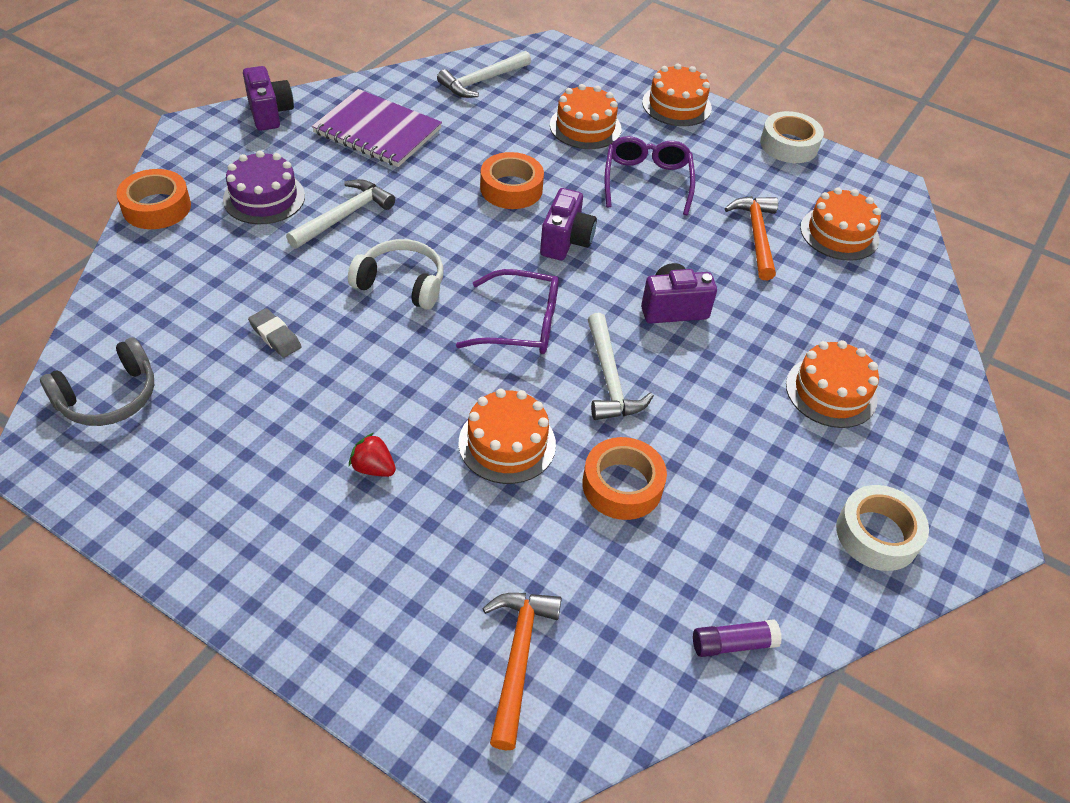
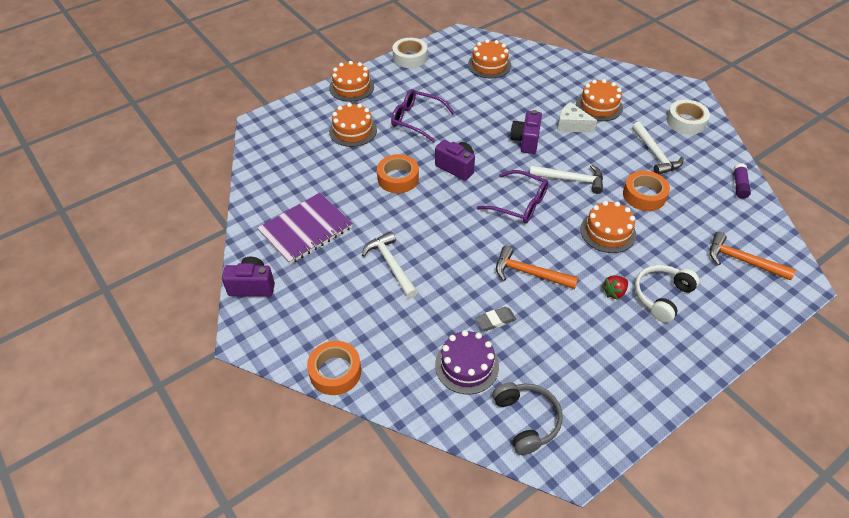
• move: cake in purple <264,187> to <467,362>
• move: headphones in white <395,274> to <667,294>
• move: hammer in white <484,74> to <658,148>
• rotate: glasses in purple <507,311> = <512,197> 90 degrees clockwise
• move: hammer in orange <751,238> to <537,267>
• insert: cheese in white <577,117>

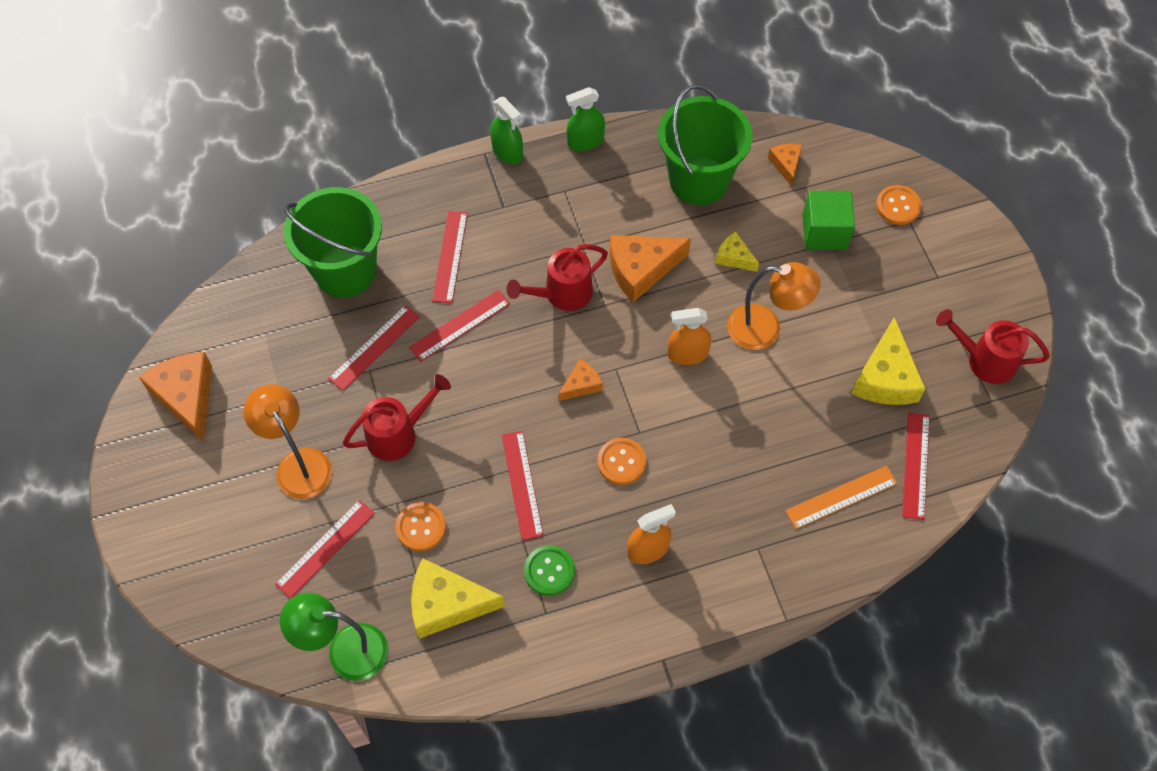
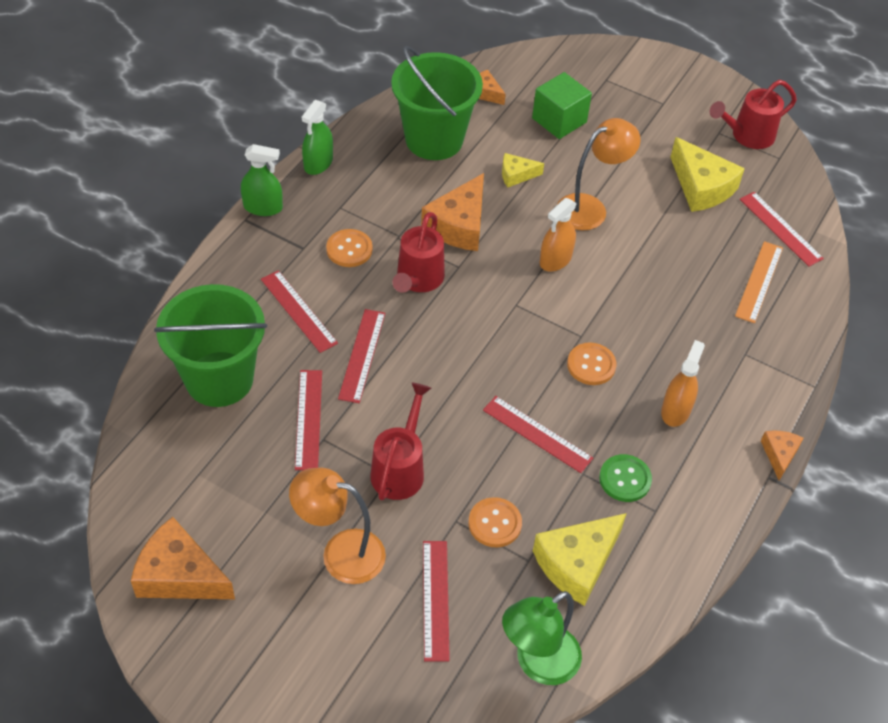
• move: cheese in orange <581,379> to <782,456>
• move: button in orange <899,205> to <349,248>

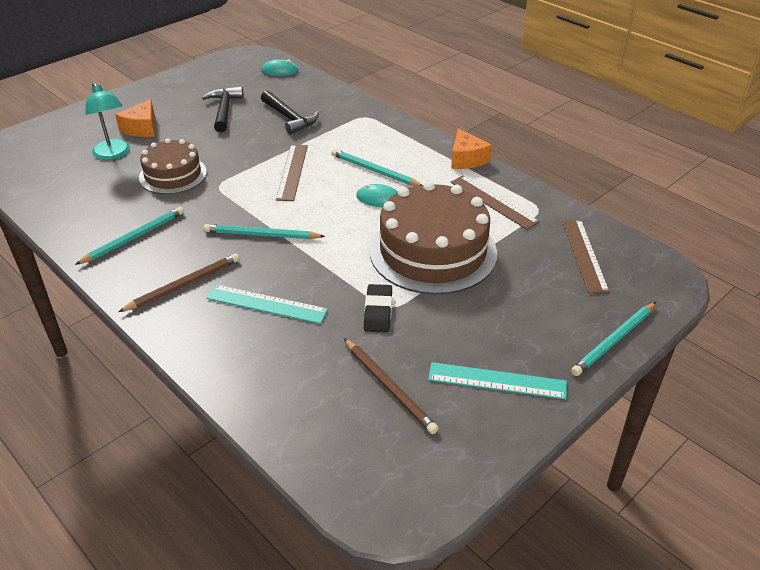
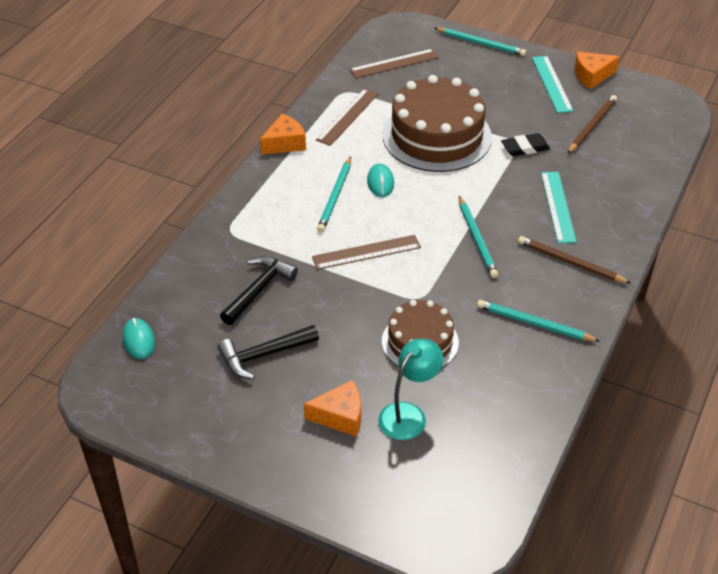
• insert: cheese in orange <597,70>

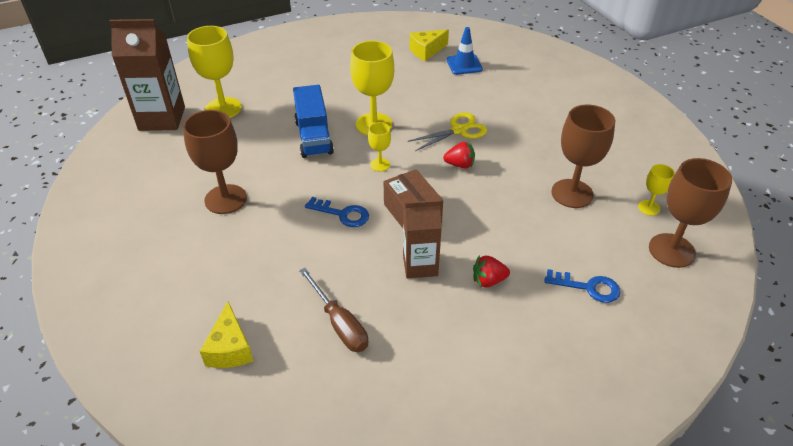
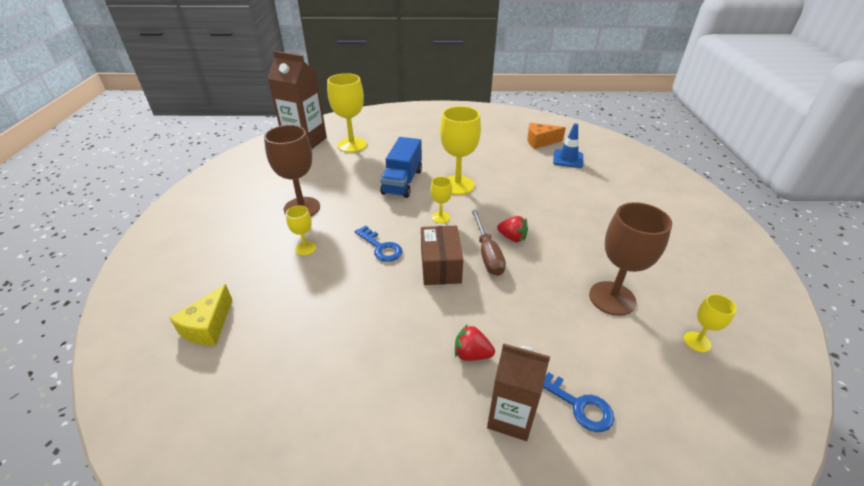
• move: screwdriver in brown <333,310> to <488,243>
• move: carton in brown <422,239> to <518,392>
• delete: scissors in yellow <447,131>
• recolor: cheese in yellow <429,45> to cheese in orange <546,136>
• delete: goblet in brown <690,213>
• insert: goblet in yellow <301,230>

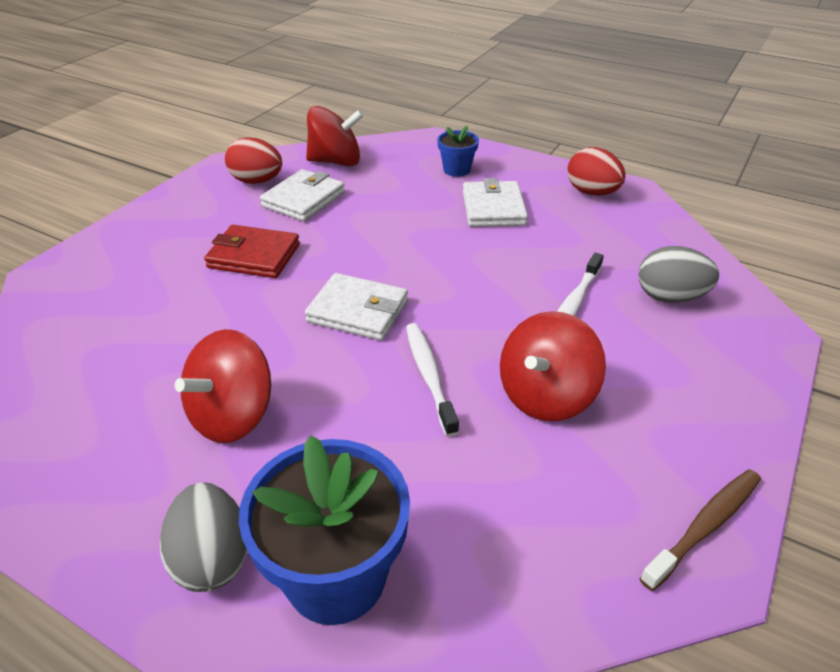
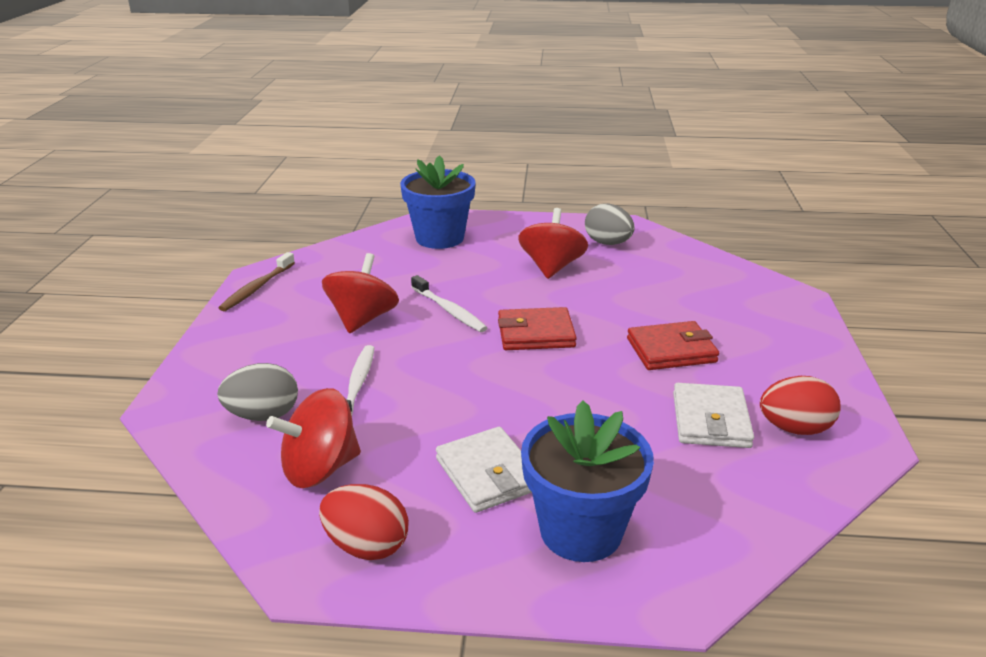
• move: egg in grey <203,537> to <610,224>
• recolor: wallet in white <356,306> to wallet in red <537,328>
• move: spinning top in red <335,136> to <313,438>
• resize: flower pot in blue <458,151> = <587,481> x1.94

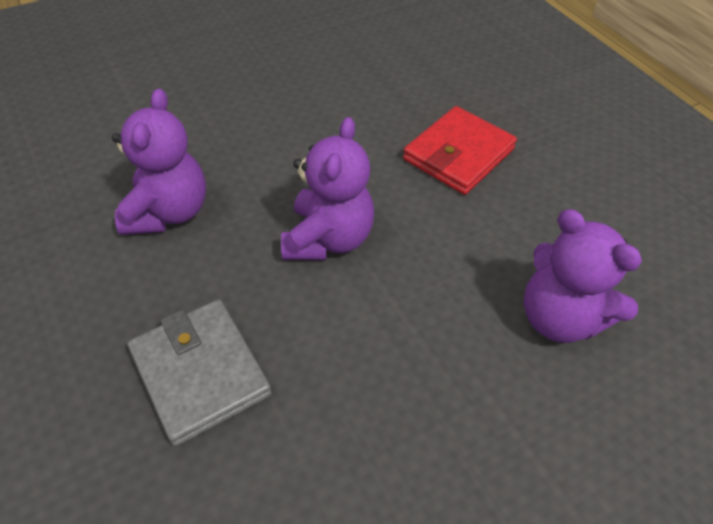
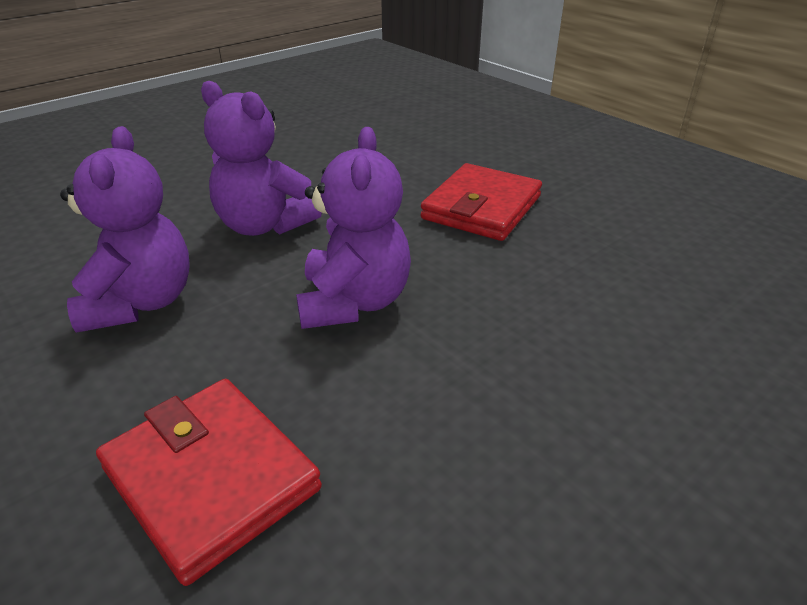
• recolor: wallet in grey <199,373> to wallet in red <209,482>
• move: teddy bear in purple <582,276> to <261,158>

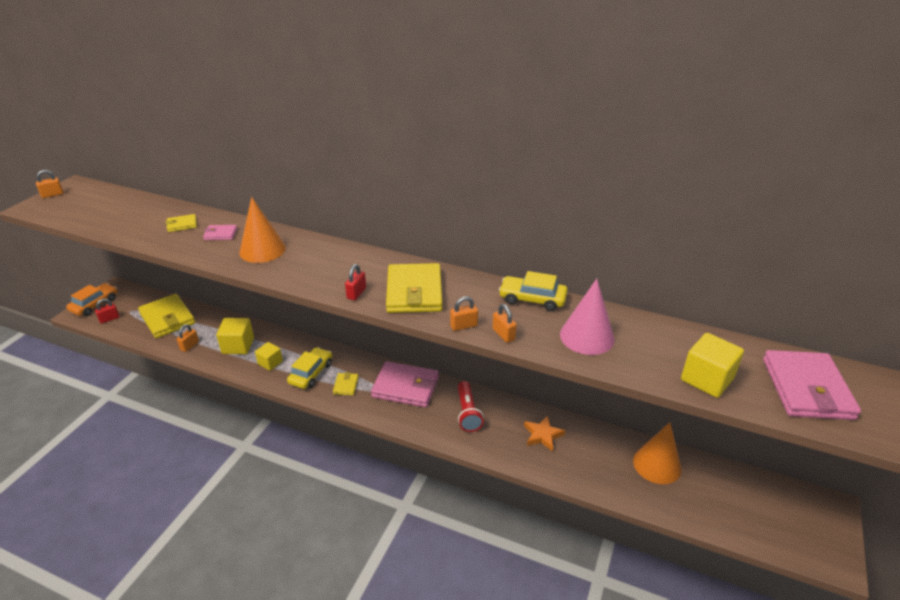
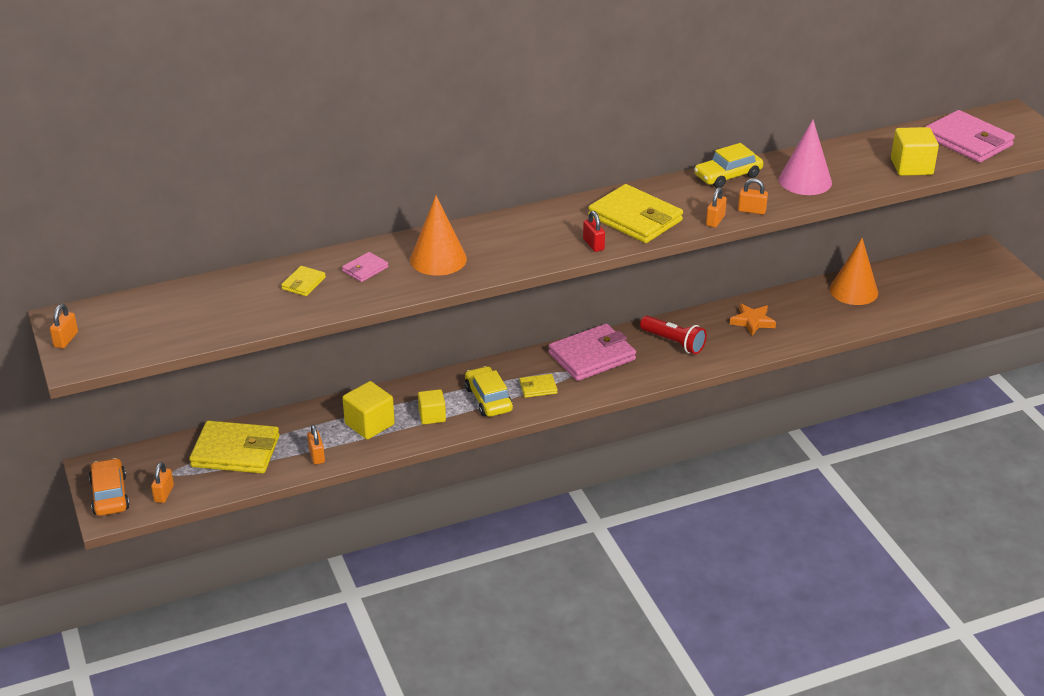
• recolor: padlock in red <107,311> to padlock in orange <162,482>
• rotate: wallet in yellow <345,383> = <538,386> 60 degrees counterclockwise

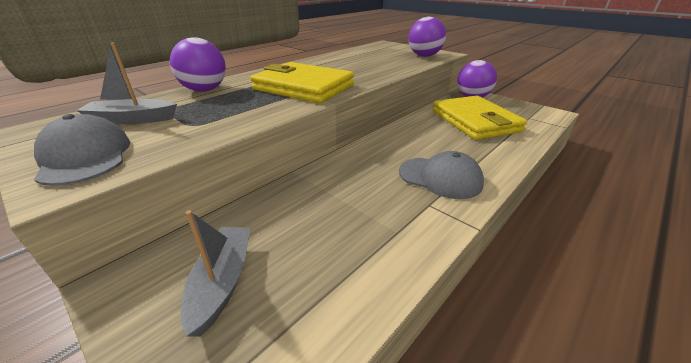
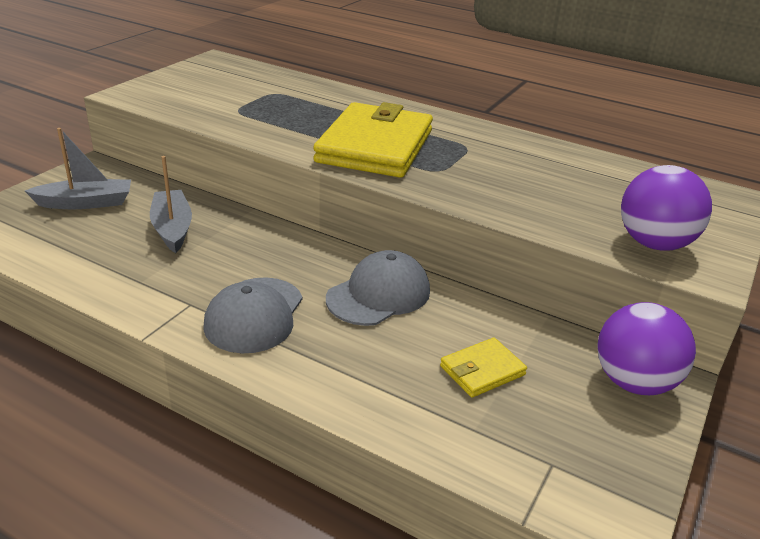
• move: cap in grey <82,150> to <378,288>
• move: boat in grey <126,83> to <171,204>
• delete: ball in purple <198,64>
• resize: wallet in yellow <480,118> = <483,368> x0.45

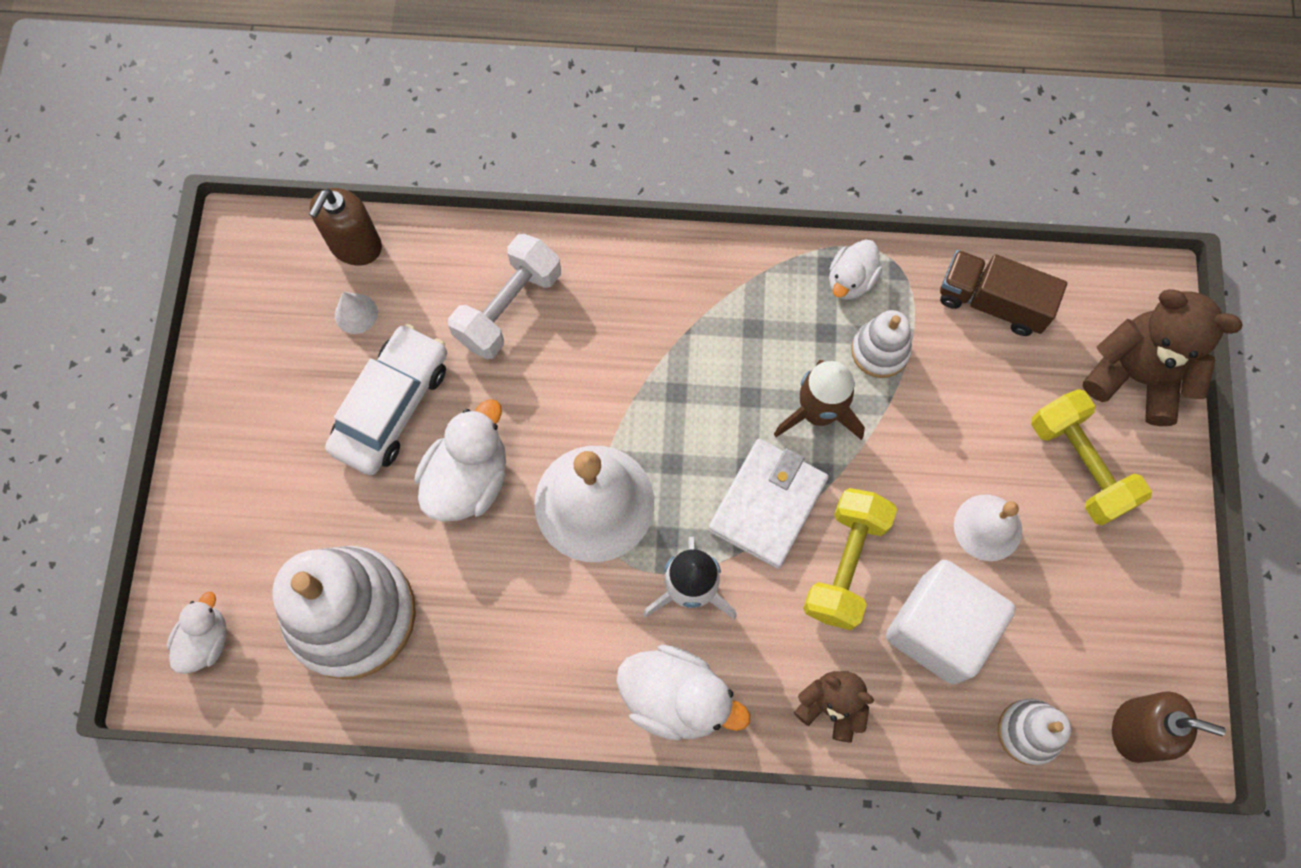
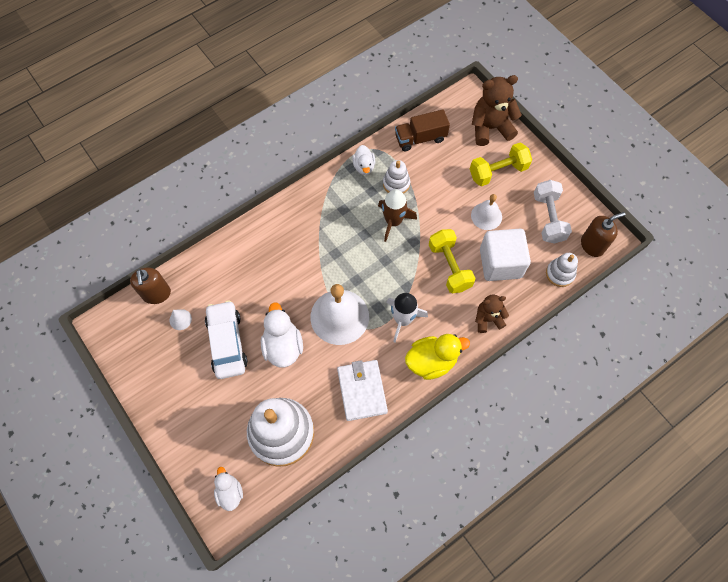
• move: dumbbell in white <504,296> to <553,211>
• recolor: duck in white <683,693> to duck in yellow <437,357>
• move: wallet in white <768,504> to <362,390>
• rotate: dumbbell in yellow <1091,457> = <501,164> 45 degrees counterclockwise

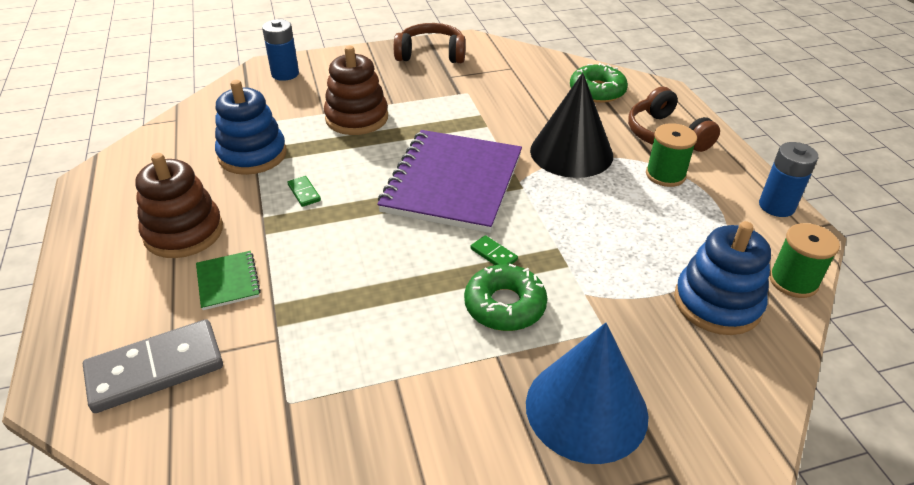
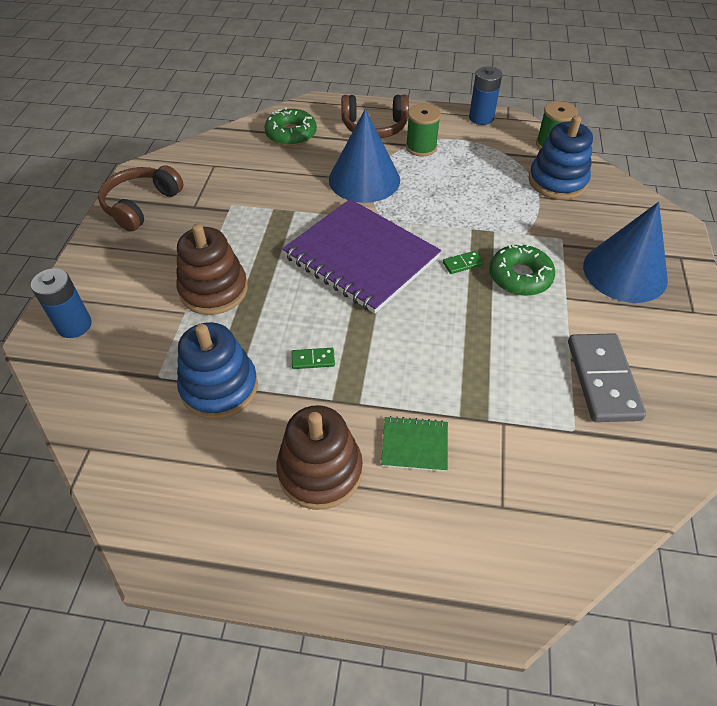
• move: domino in grey <153,366> to <607,377>
• recolor: cone in black <571,125> to cone in blue <364,156>

